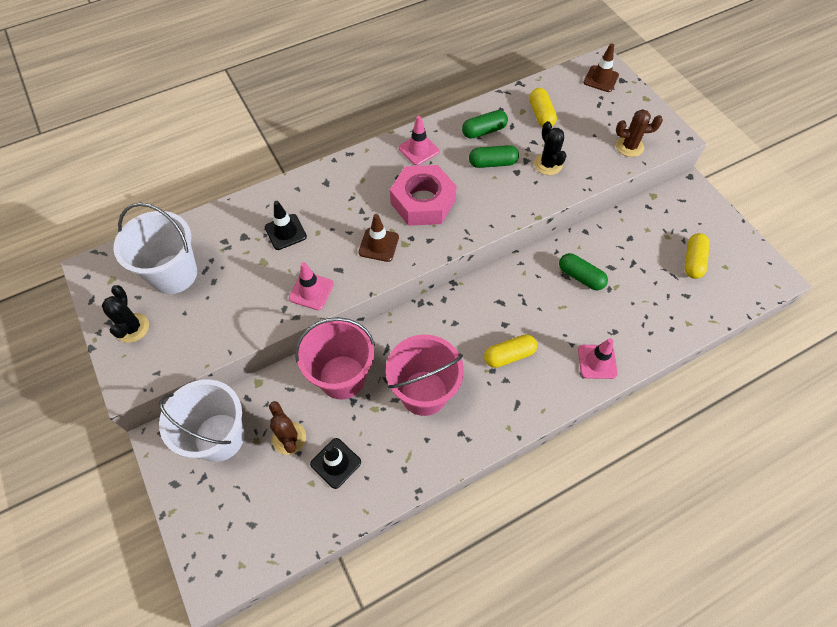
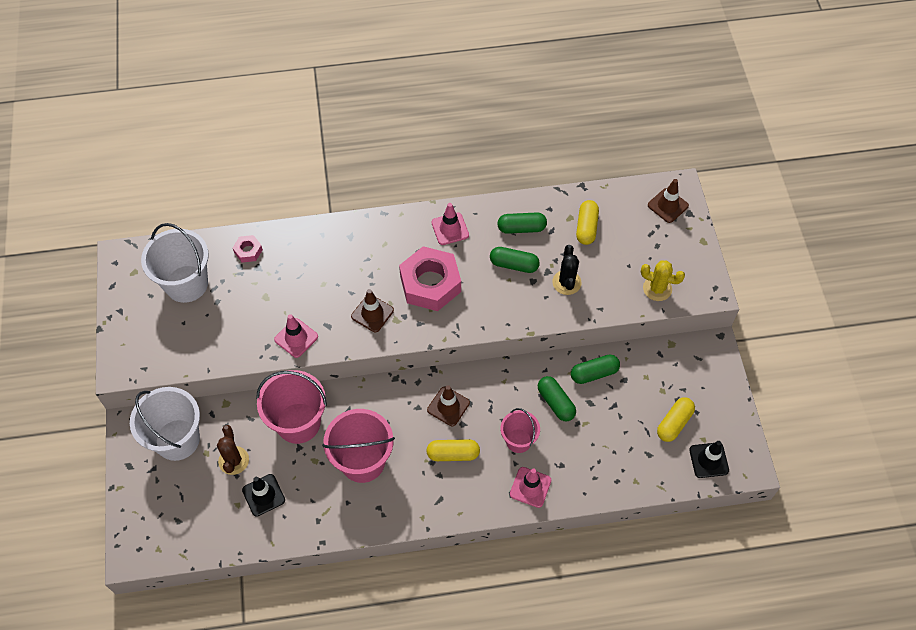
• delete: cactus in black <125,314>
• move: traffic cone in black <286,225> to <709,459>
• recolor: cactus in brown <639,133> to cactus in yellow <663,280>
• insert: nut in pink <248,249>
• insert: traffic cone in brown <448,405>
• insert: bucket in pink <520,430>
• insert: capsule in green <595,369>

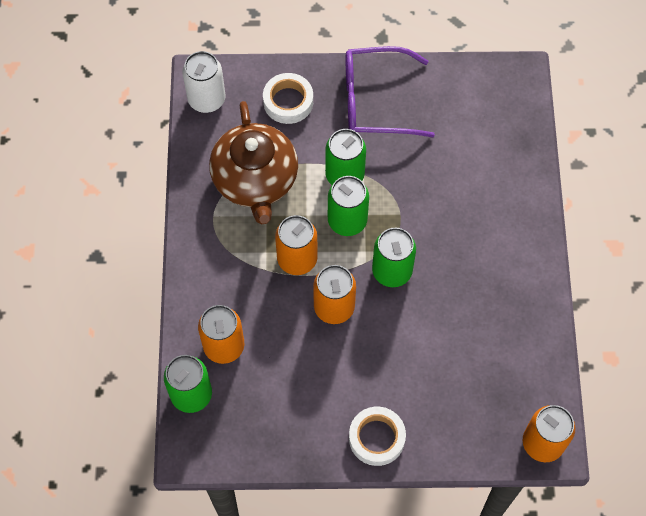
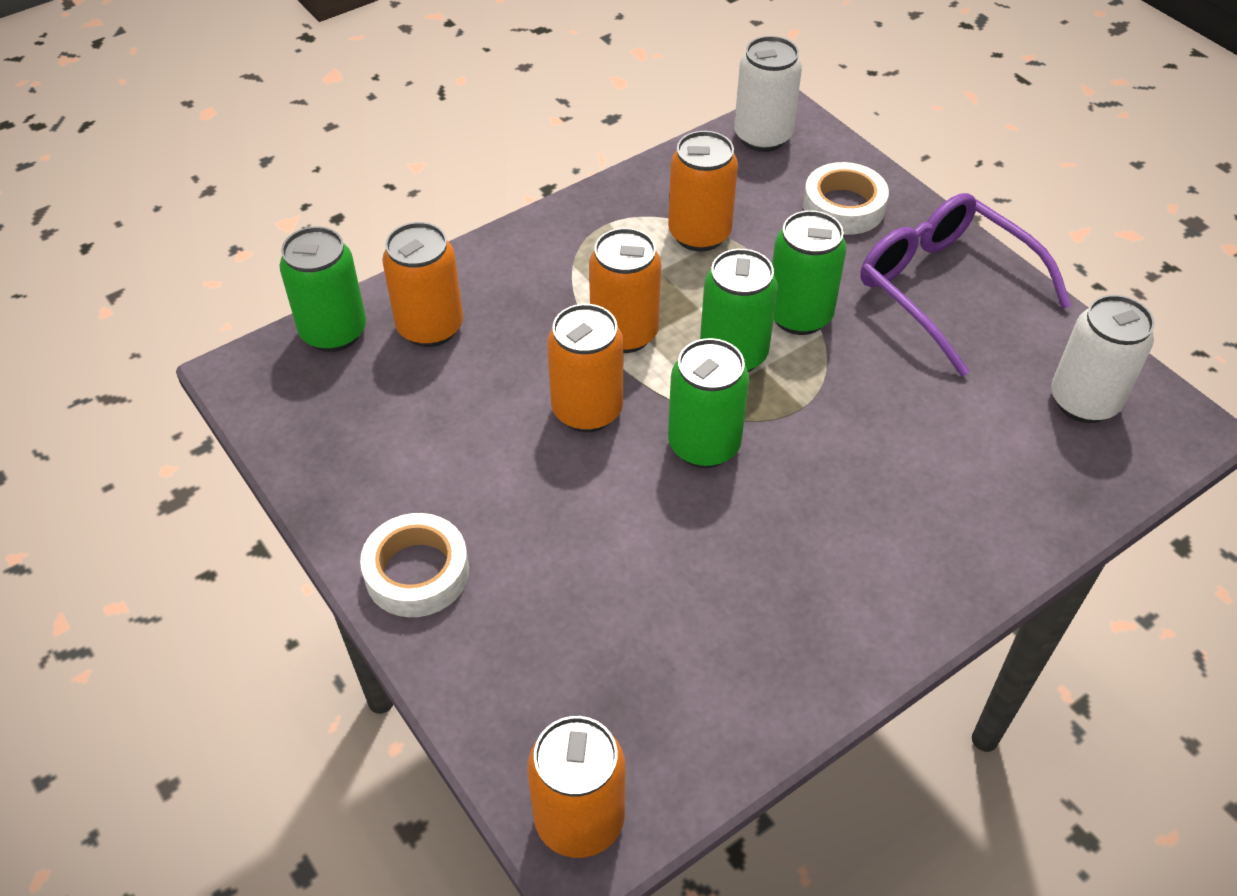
• replace: teapot in brown <253,162> to can in orange <703,191>
• insert: can in white <1103,359>

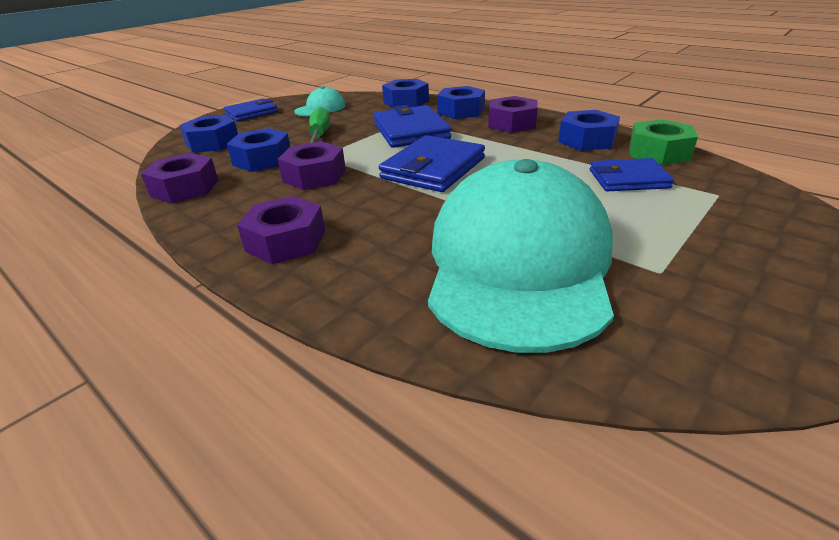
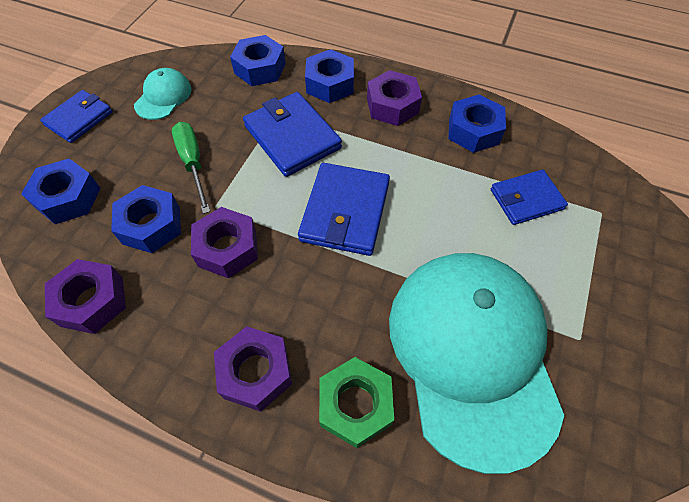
• move: nut in green <663,142> to <356,402>

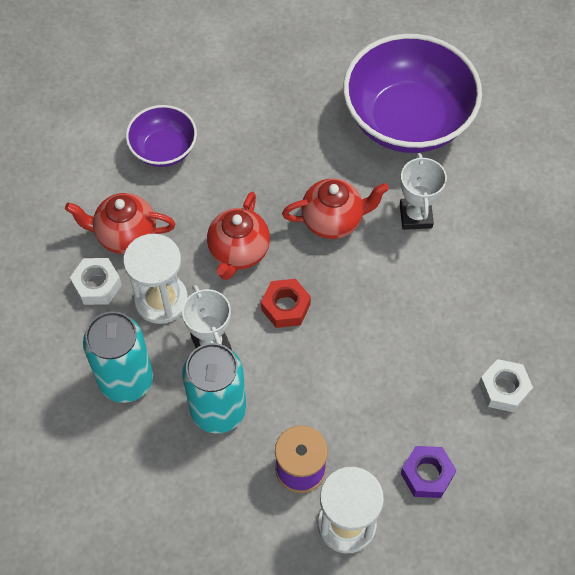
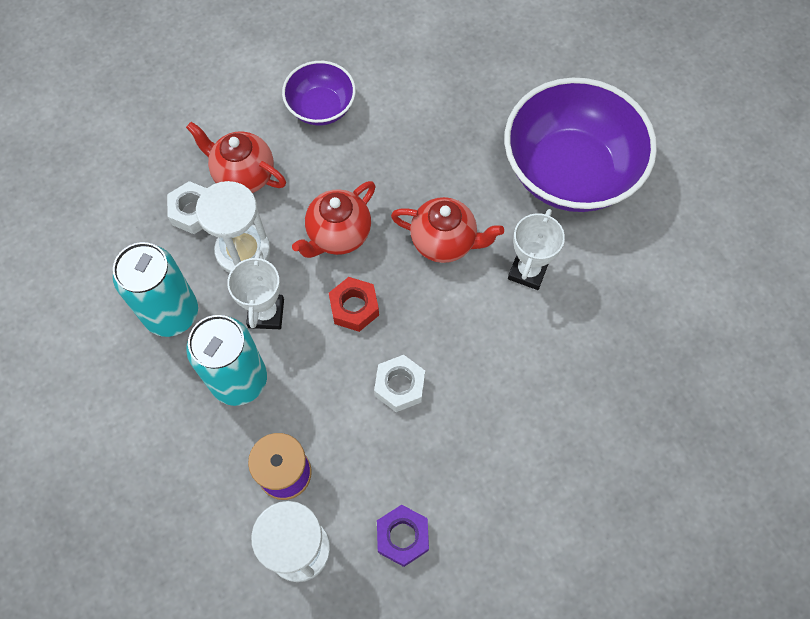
• move: nut in white <506,385> to <399,383>

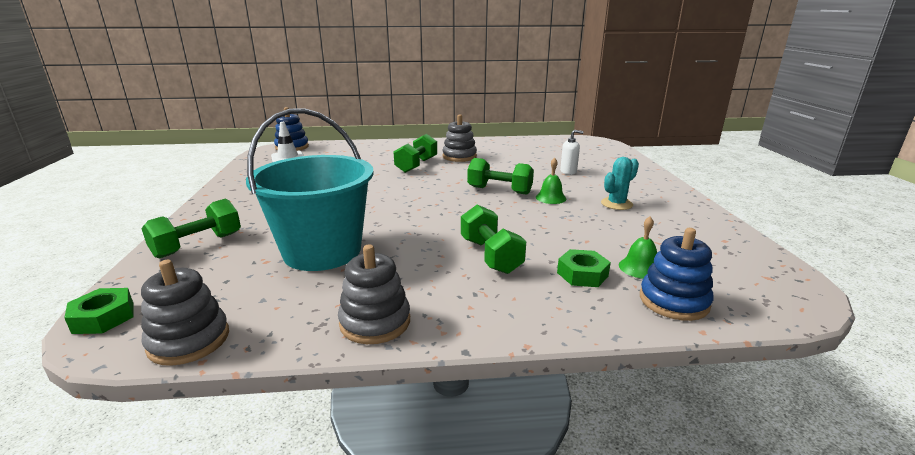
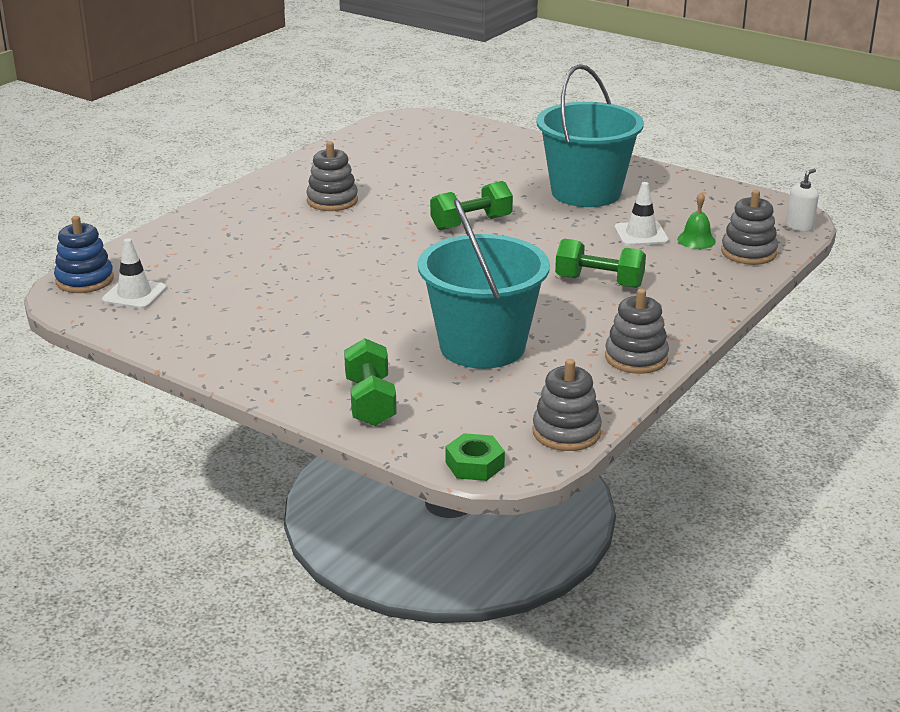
• delete: dumbbell in green <415,153>
• delete: bell in green <551,181>
• delete: nut in green <584,268>
• move: soap dispenser in white <572,152> to <802,200>
• replace: cactus in turquoise <620,183> to bucket in turquoise <590,135>
• recolor: stacking toy in blue <677,274> to stacking toy in grey <749,227>
• insert: traffic cone in white <641,214>

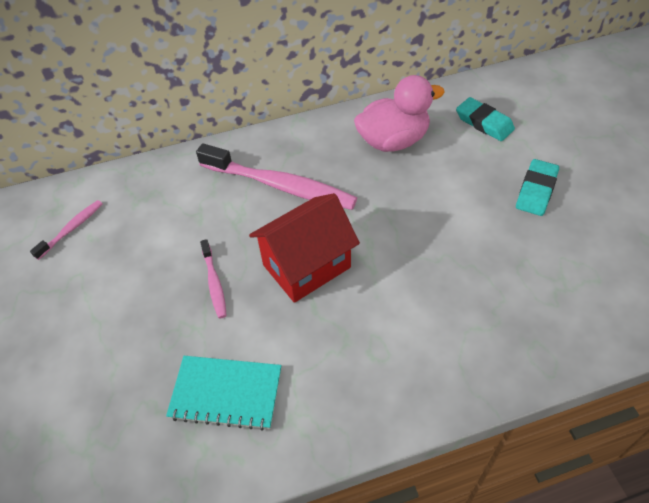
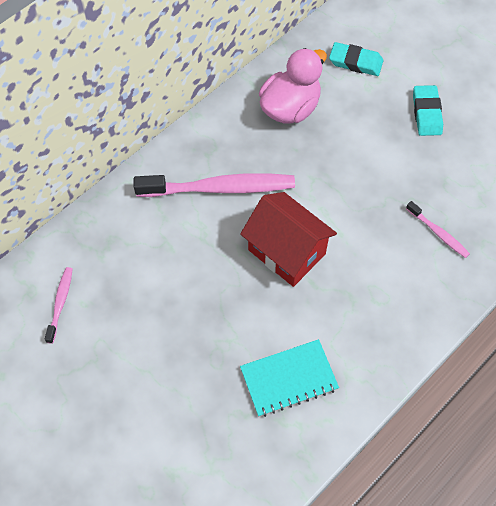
• move: toothbrush in pink <213,279> to <438,229>
• rotate: house in red <304,248> = <288,239> 75 degrees counterclockwise

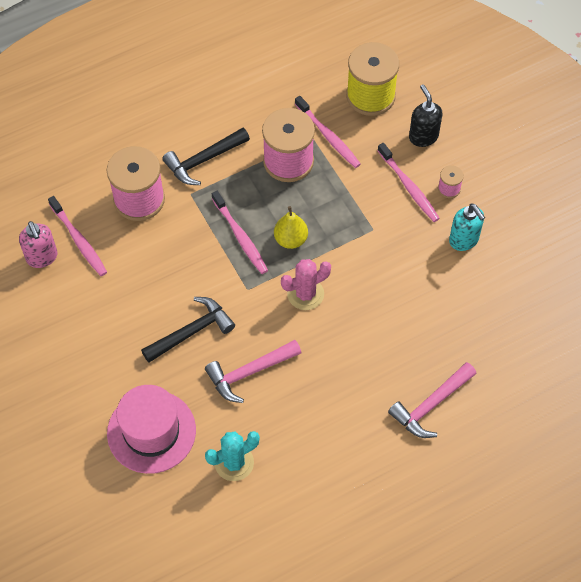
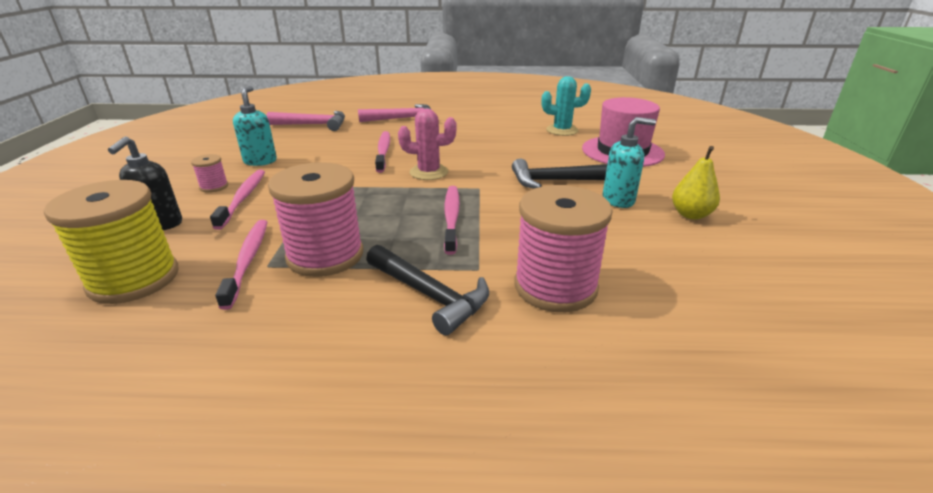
• delete: soap dispenser in pink <38,244>
• move: toothbrush in pink <77,236> to <382,152>
• rotate: hammer in black <206,156> = <427,290> 45 degrees clockwise
• move: hammer in pink <253,371> to <305,121>
• move: pear in yellow <291,227> to <696,182>
• insert: soap dispenser in turquoise <629,162>

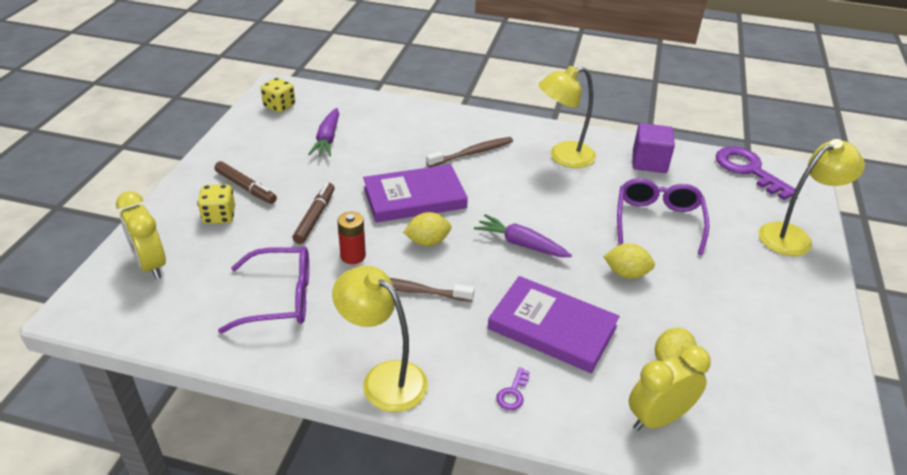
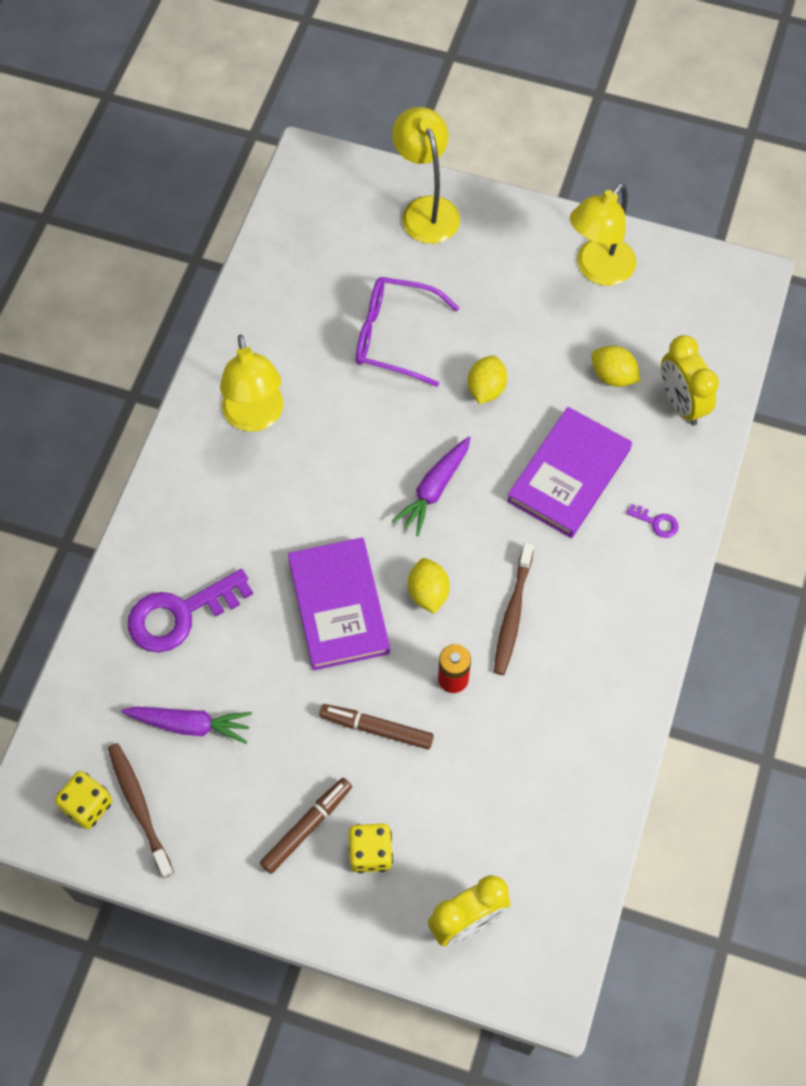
• delete: glasses in purple <263,290>
• move: lamp in yellow <380,339> to <603,234>
• move: toothbrush in brown <469,152> to <141,810>
• delete: cube in purple <654,148>
• move: key in purple <758,173> to <190,611>

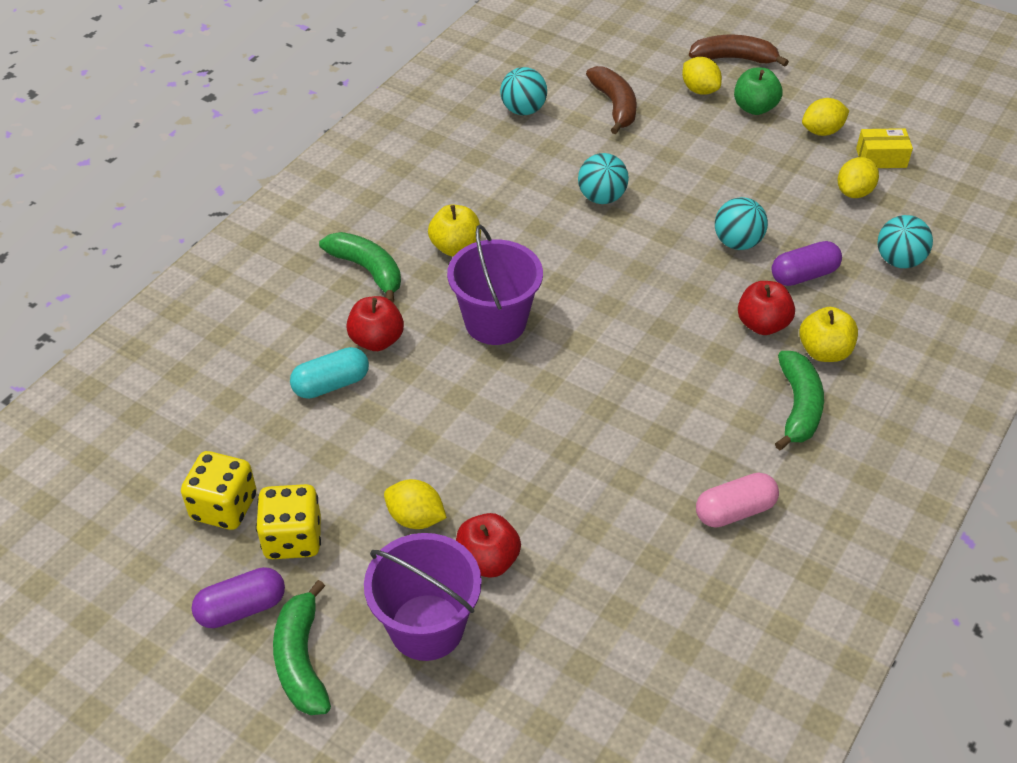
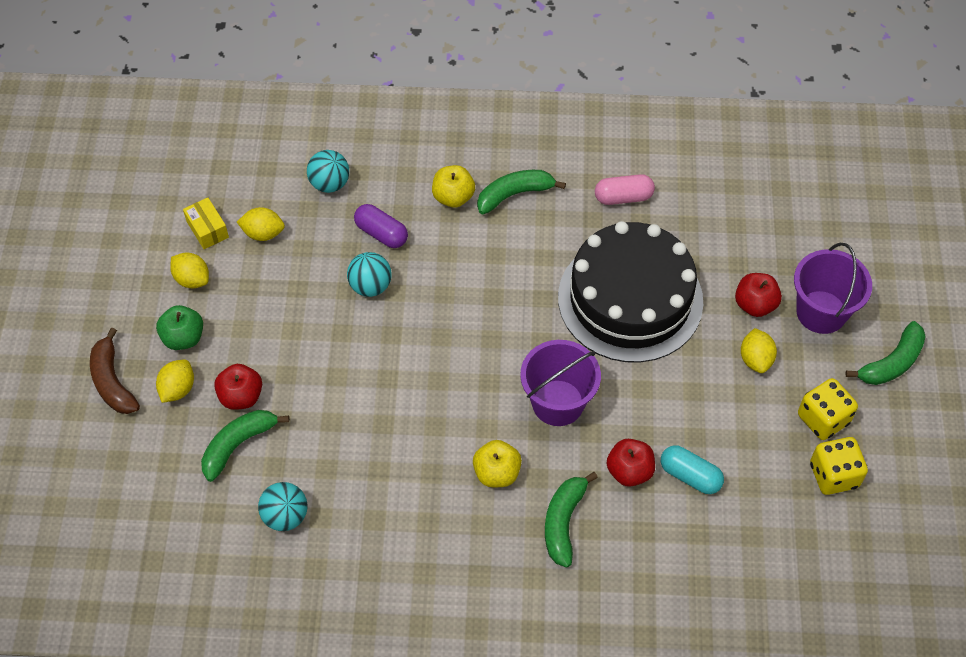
• delete: capsule in purple <238,597>
• delete: ball in turquoise <603,178>
• recolor: banana in brown <611,100> to banana in green <245,446>
• rotate: capsule in pink <737,500> = <625,189> 45 degrees counterclockwise
• move: apple in red <766,308> to <238,387>
• insert: cake in black <630,291>

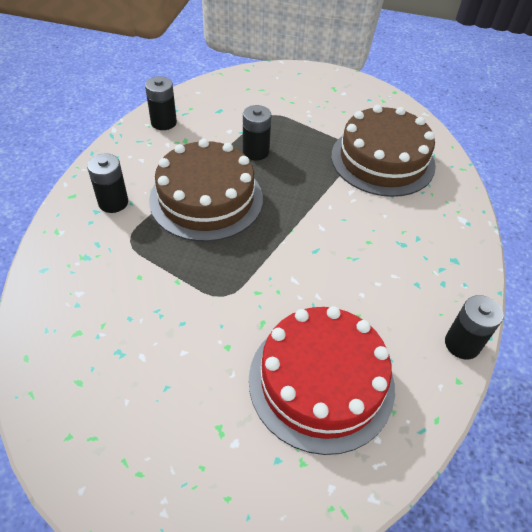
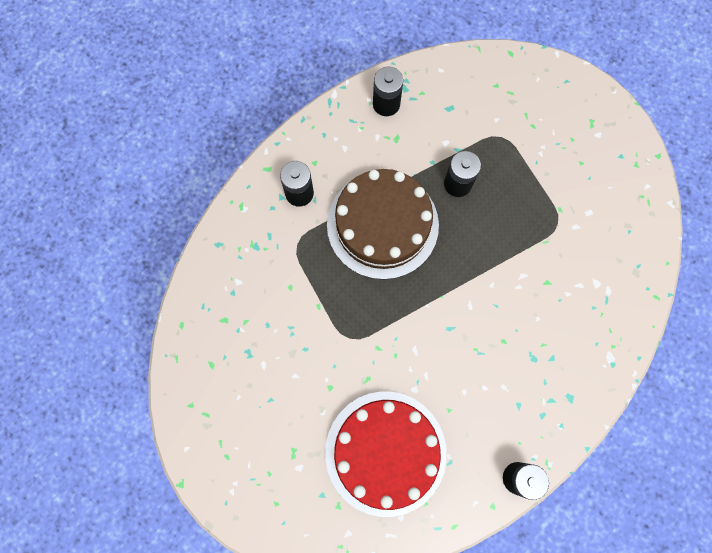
• delete: cake in brown <383,151>

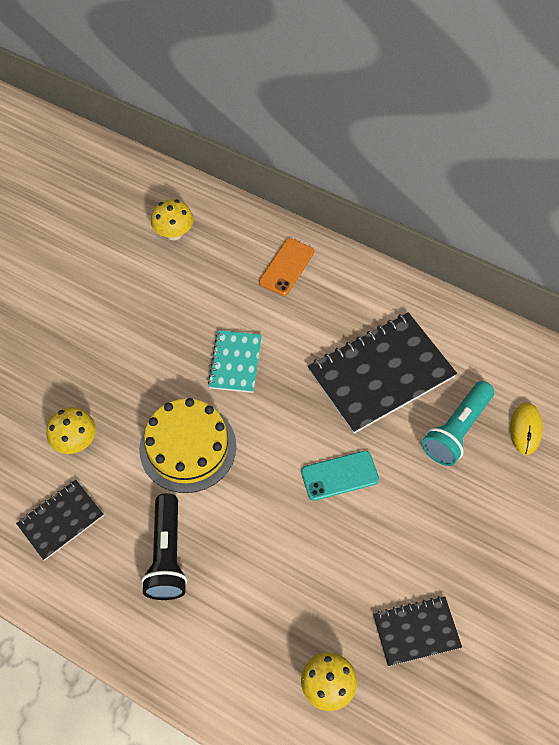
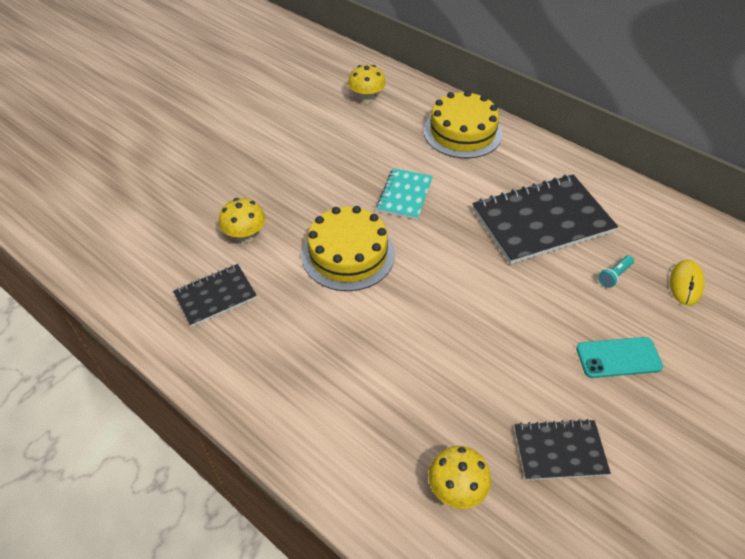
• delete: flashlight in black <164,546>
• replace: phone in orange <286,267> to cake in yellow <463,124>
• move: phone in turquoise <340,476> to <619,357>
• resize: flashlight in turquoise <458,423> = <616,272> x0.47

